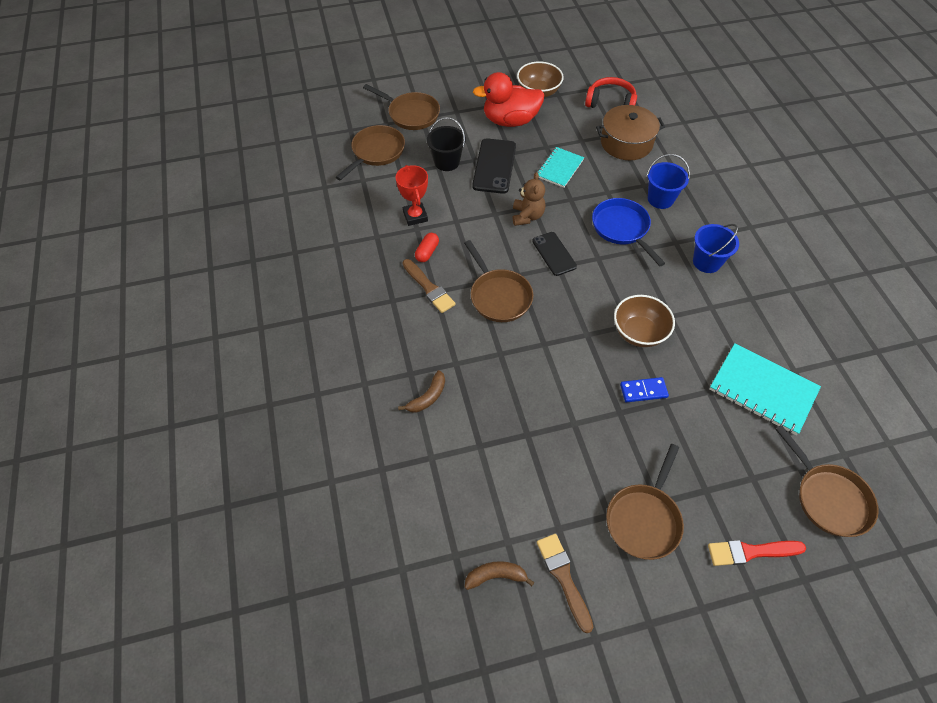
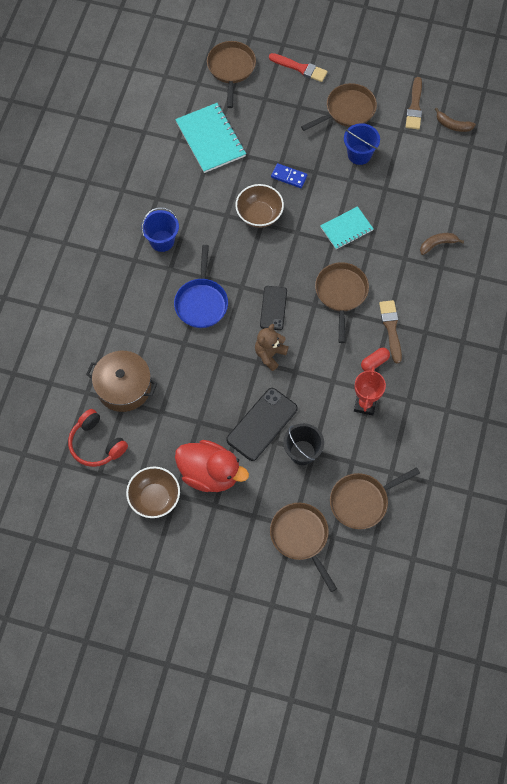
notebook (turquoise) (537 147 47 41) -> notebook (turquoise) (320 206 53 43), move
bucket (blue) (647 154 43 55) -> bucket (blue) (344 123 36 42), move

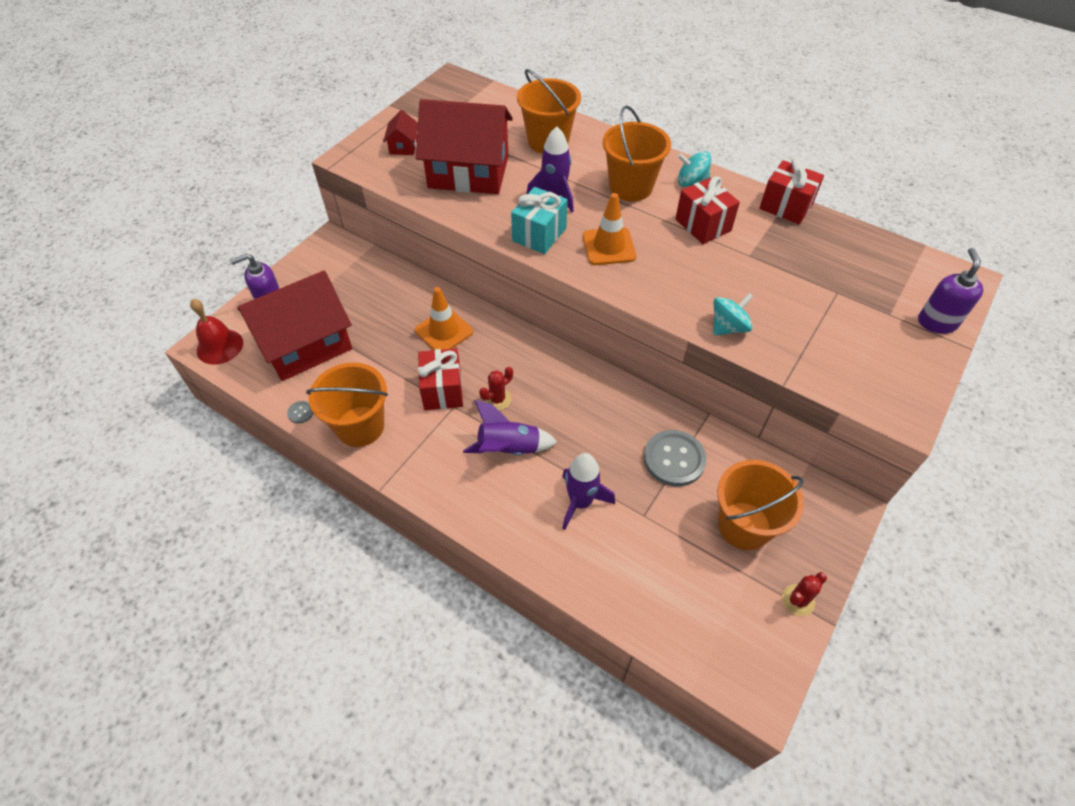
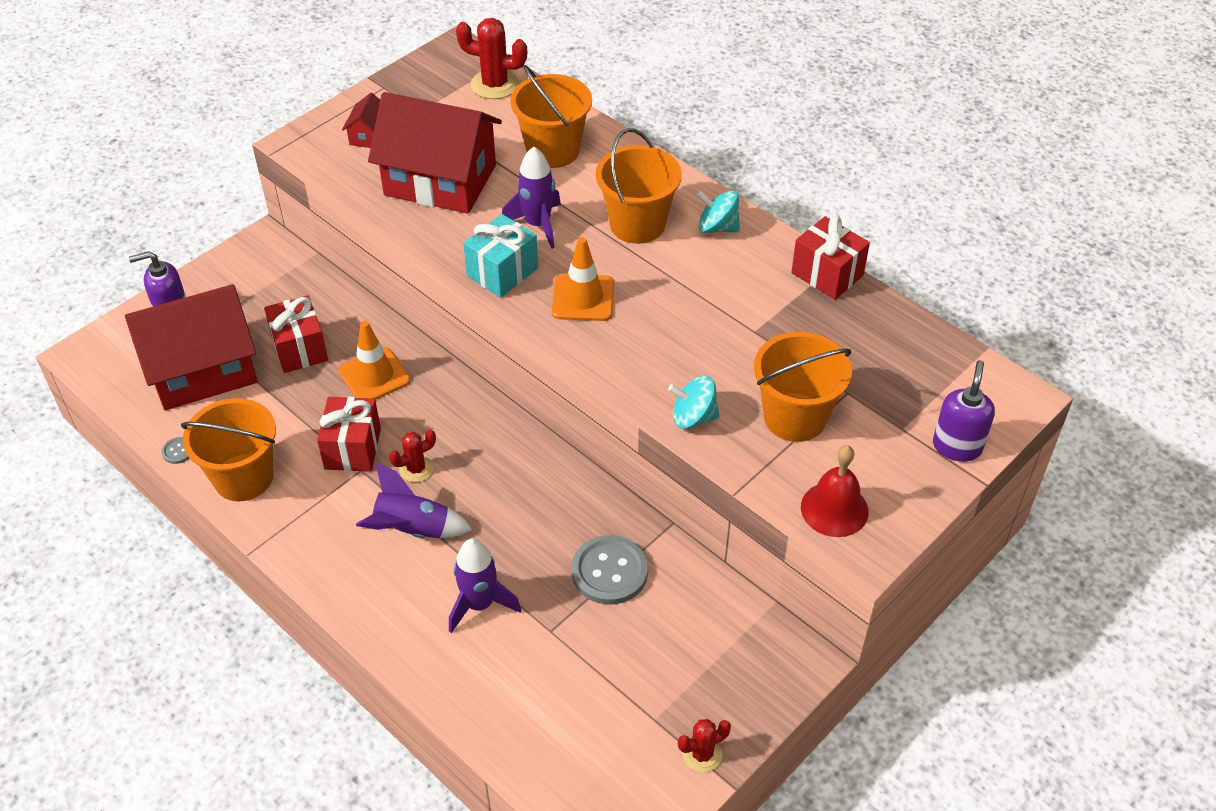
gift (red) (675 176 65 68) -> gift (red) (264 295 64 78), move
spinning top (turquoise) (713 293 41 43) -> spinning top (turquoise) (668 376 52 53), 150 degrees counterclockwise
bell (red) (190 299 53 66) -> bell (red) (801 445 67 92), move
bucket (orange) (717 460 87 90) -> bucket (orange) (754 332 98 110), move
none -> cactus (red) (456 18 71 81)

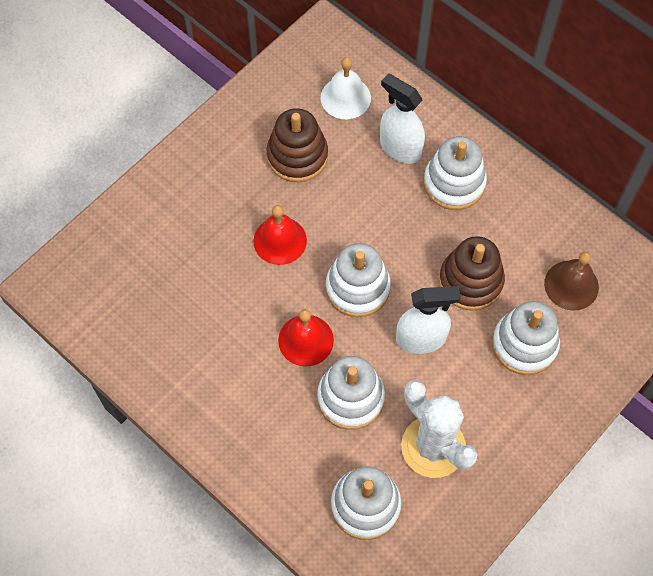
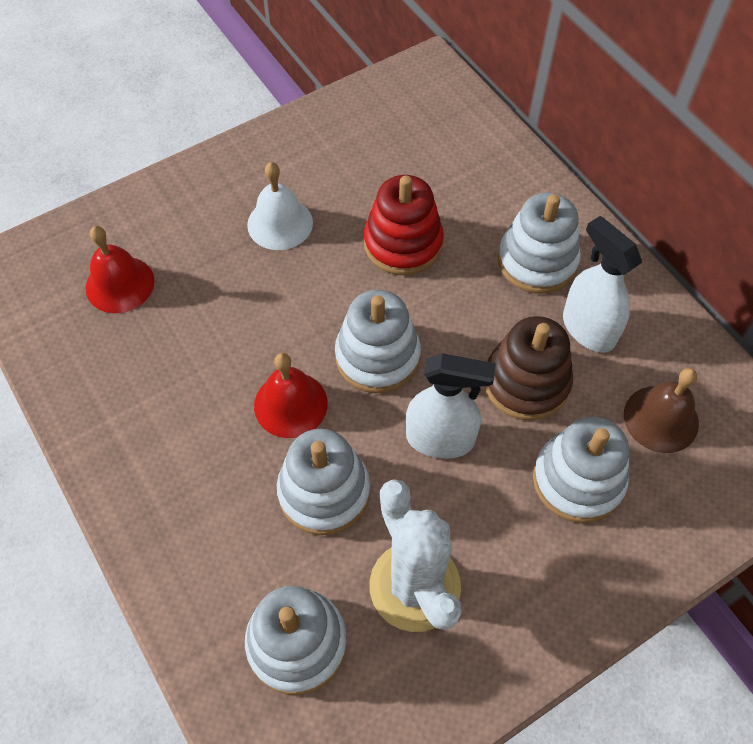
bell (white) (321 57 50 62) -> bell (white) (247 162 66 88), move
spray bottle (white) (380 74 45 90) -> spray bottle (white) (563 216 79 137), move
stacking toy (brown) (267 108 61 74) -> none
bell (red) (253 205 54 60) -> bell (red) (86 226 69 87), move
none -> stacking toy (red) (364 175 80 100)

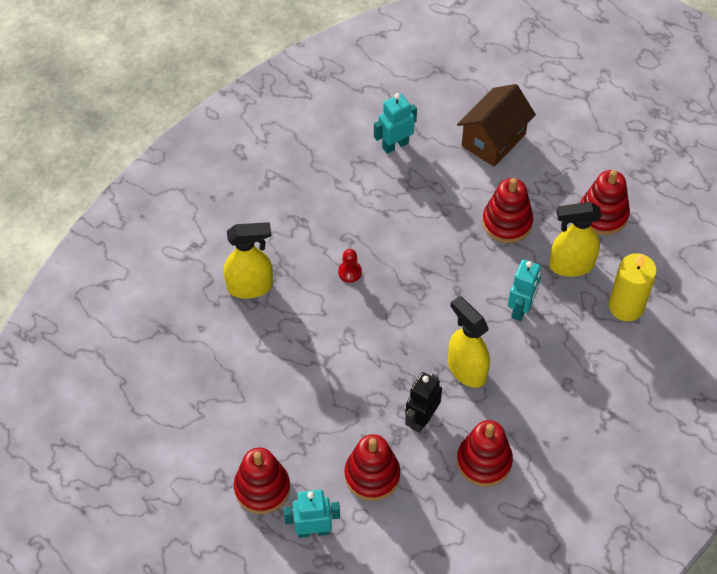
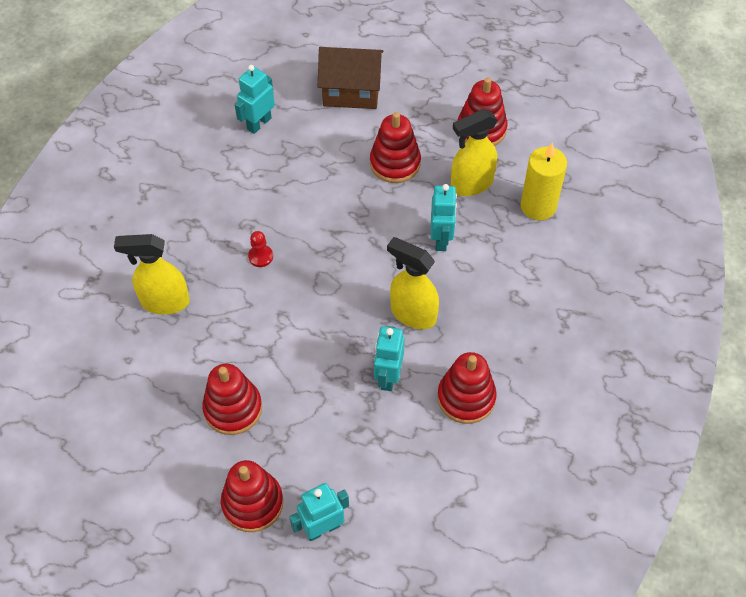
house (brown) (457 84 79 83) -> house (brown) (318 47 65 62), 75 degrees clockwise
spray bottle (yellow) (224 222 49 77) -> spray bottle (yellow) (114 234 76 81), 150 degrees counterclockwise
robot (black) (405 372 37 61) -> robot (turquoise) (374 326 31 65)
stacking toy (red) (344 434 56 67) -> stacking toy (red) (202 364 60 71), move

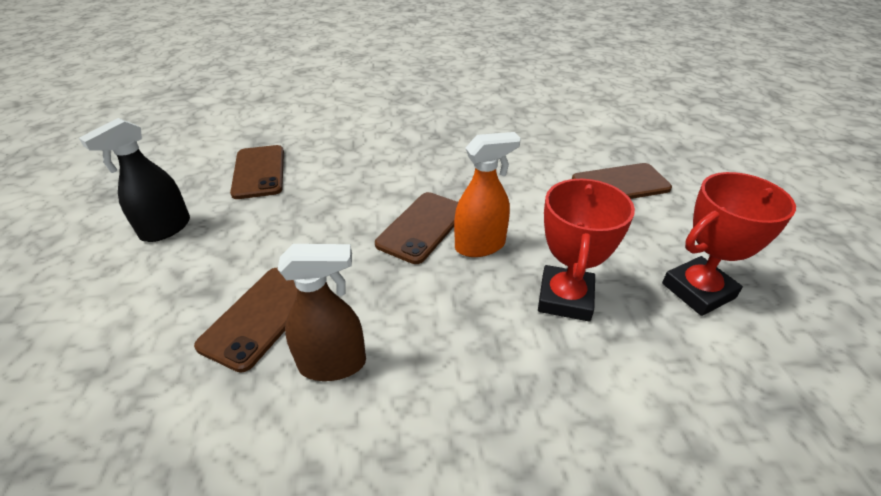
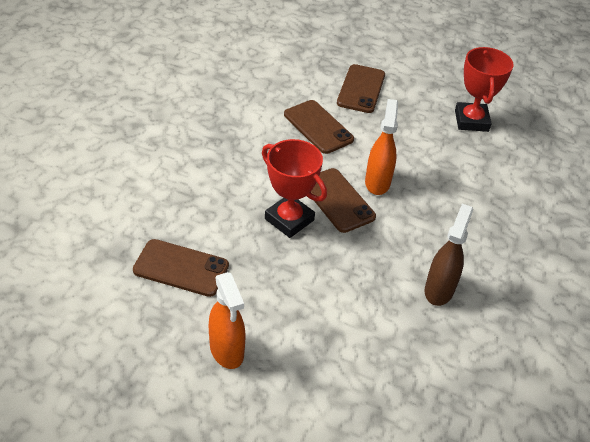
spray bottle (black) (79 118 111 124) -> spray bottle (orange) (209 272 36 97)
trophy (red) (538 179 97 142) -> trophy (red) (262 139 65 99), move
phone (brown) (194 268 103 105) -> phone (brown) (284 100 70 54), move

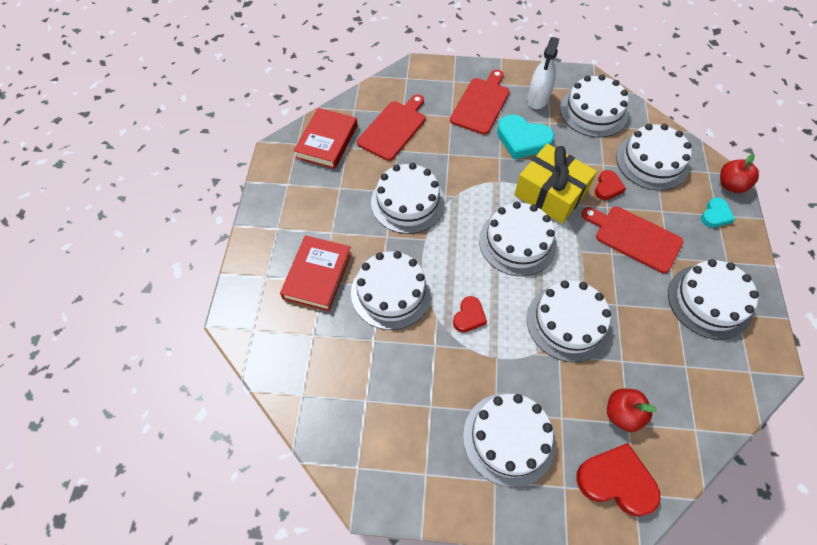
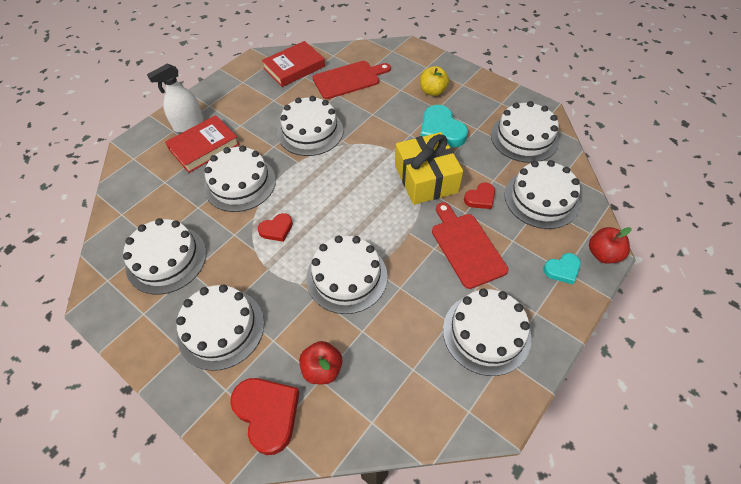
spray bottle (white) (527 37 32 72) -> spray bottle (white) (147 64 57 69), move
cutting board (red) (450 69 60 66) -> apple (yellow) (420 66 29 30)
cake (white) (479 201 78 75) -> cake (white) (123 218 83 77), move

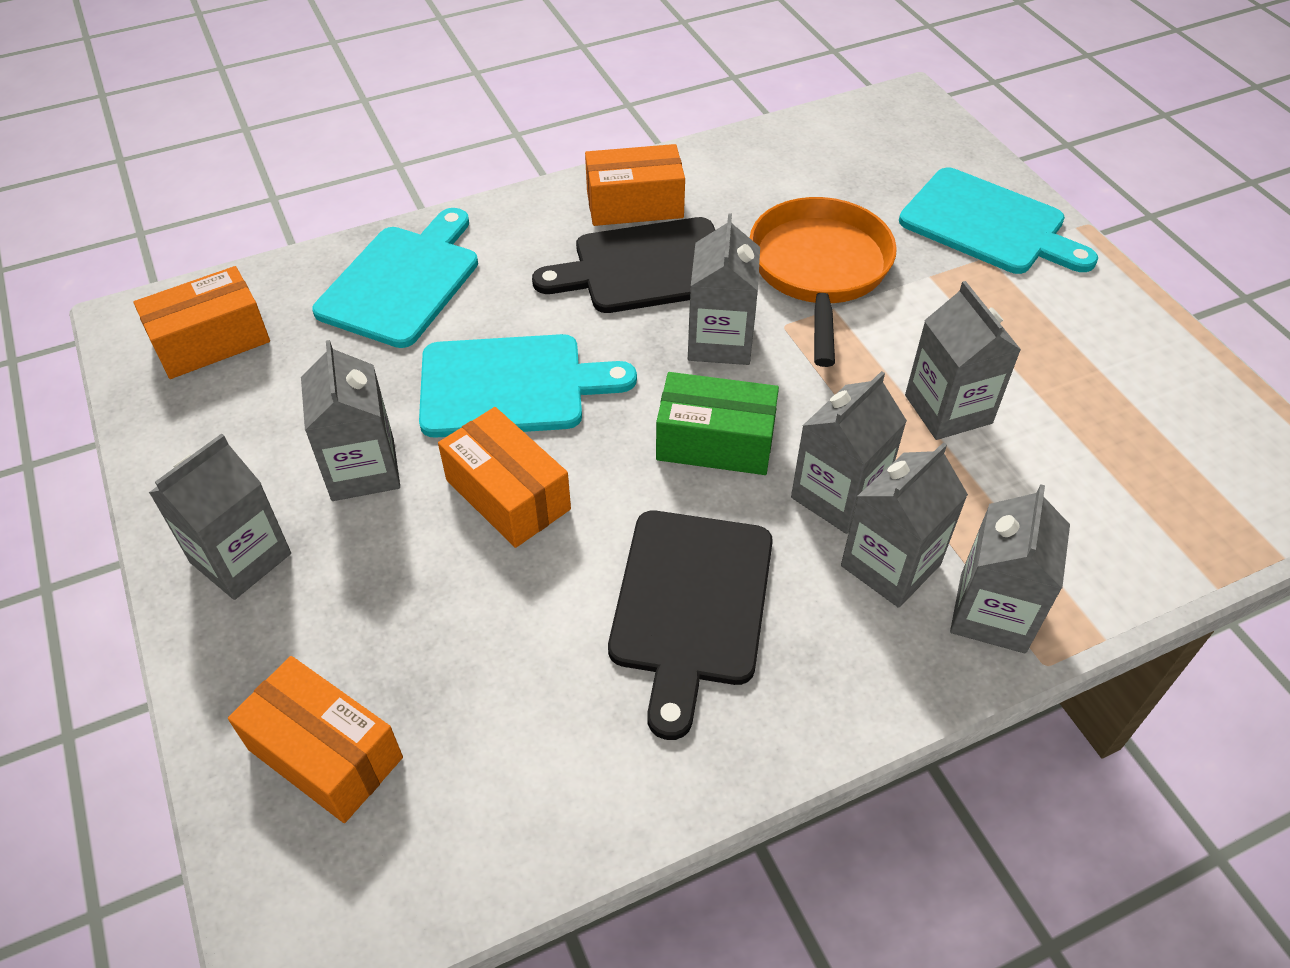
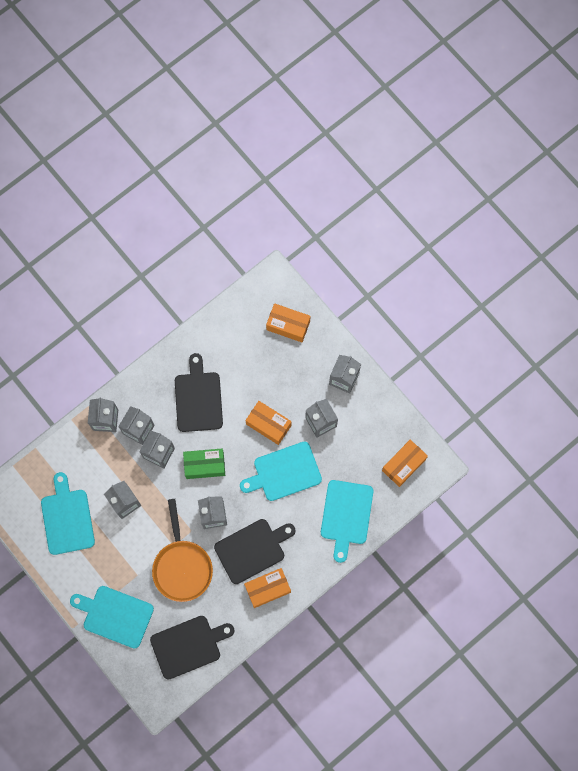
none -> cutting board (turquoise) (41 472 54 83)
none -> cutting board (black) (150 616 85 64)

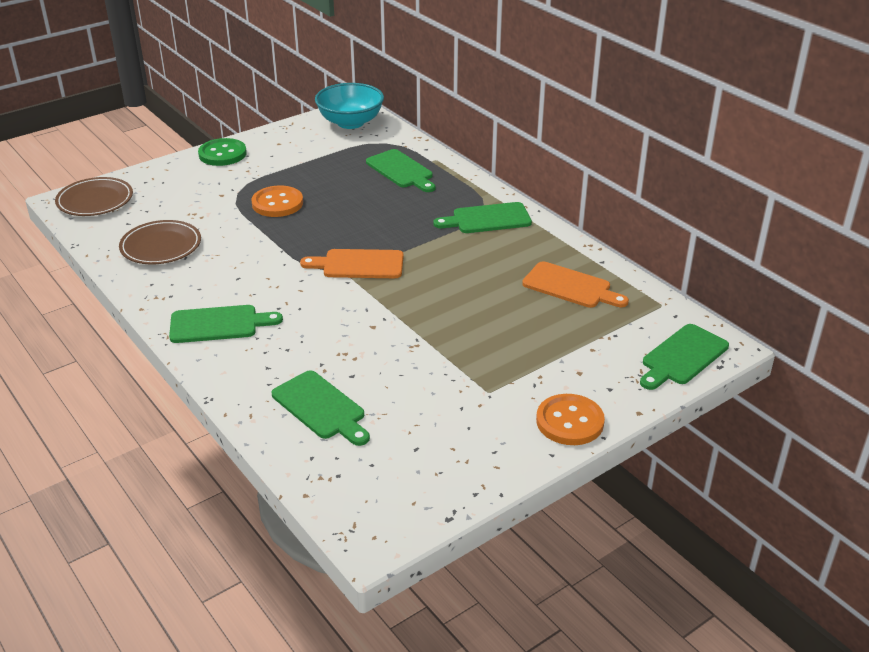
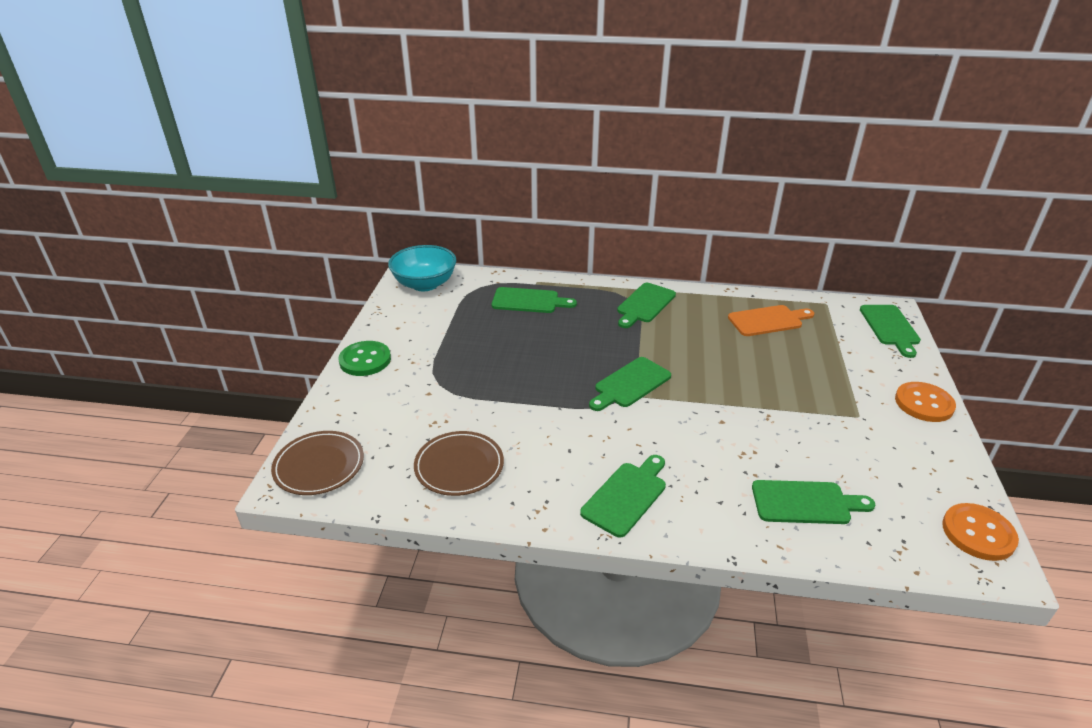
button (orange) (251 186 52 31) -> button (orange) (942 503 77 58), move
cutting board (orange) (300 249 104 29) -> cutting board (green) (589 357 82 54)

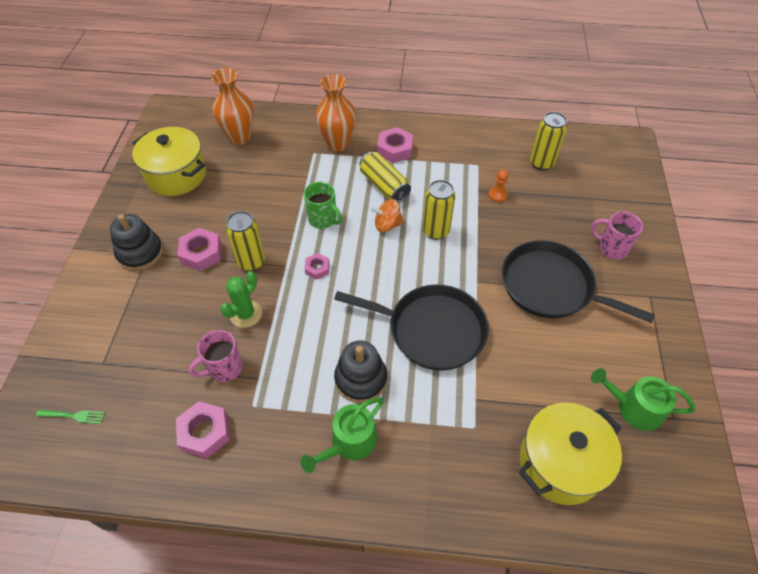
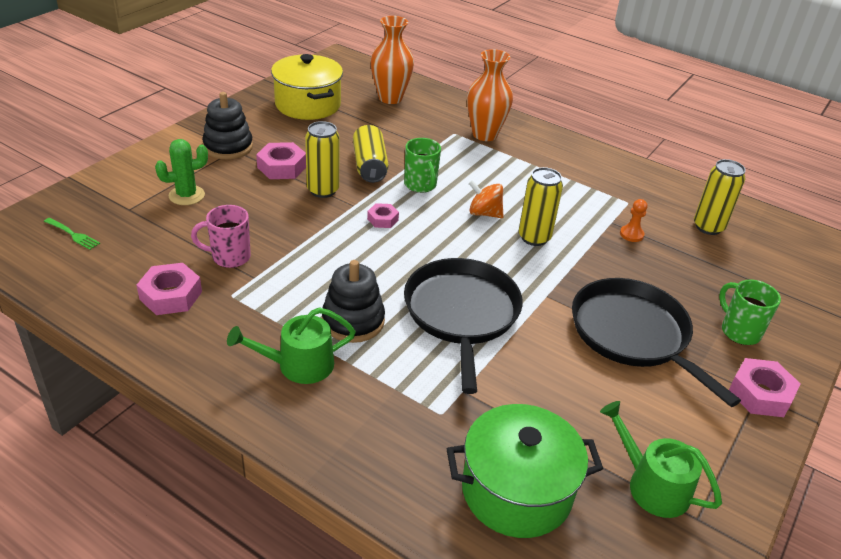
nut (pink) (377 127 36 36) -> nut (pink) (729 358 72 59), move
can (yellow) (359 152 52 51) -> can (yellow) (353 125 36 58), move
mug (pink) (591 212 52 48) -> mug (green) (719 279 62 66)
cactus (green) (220 271 42 57) -> cactus (green) (155 139 53 66), move
pan (black) (334 285 155 85) -> pan (black) (404 258 119 136), 135 degrees counterclockwise
pot (yellow) (519 403 103 102) -> pot (green) (447 404 156 134)

